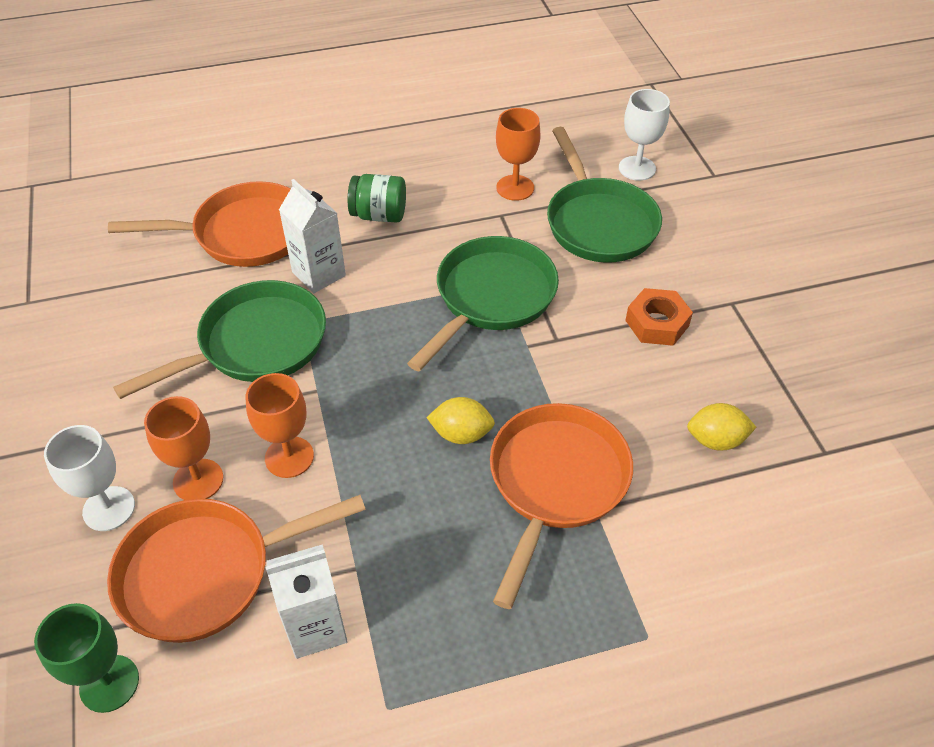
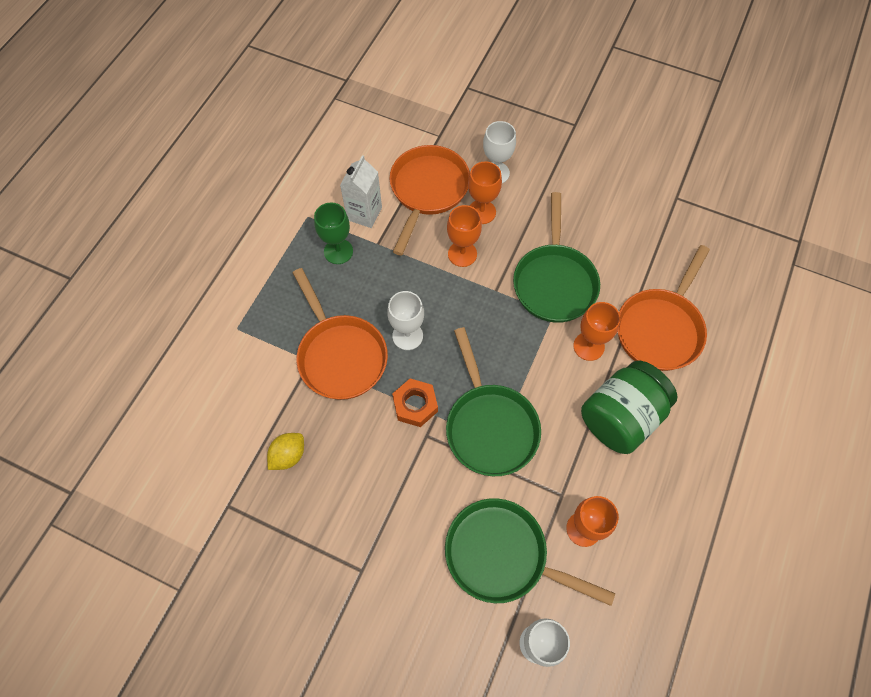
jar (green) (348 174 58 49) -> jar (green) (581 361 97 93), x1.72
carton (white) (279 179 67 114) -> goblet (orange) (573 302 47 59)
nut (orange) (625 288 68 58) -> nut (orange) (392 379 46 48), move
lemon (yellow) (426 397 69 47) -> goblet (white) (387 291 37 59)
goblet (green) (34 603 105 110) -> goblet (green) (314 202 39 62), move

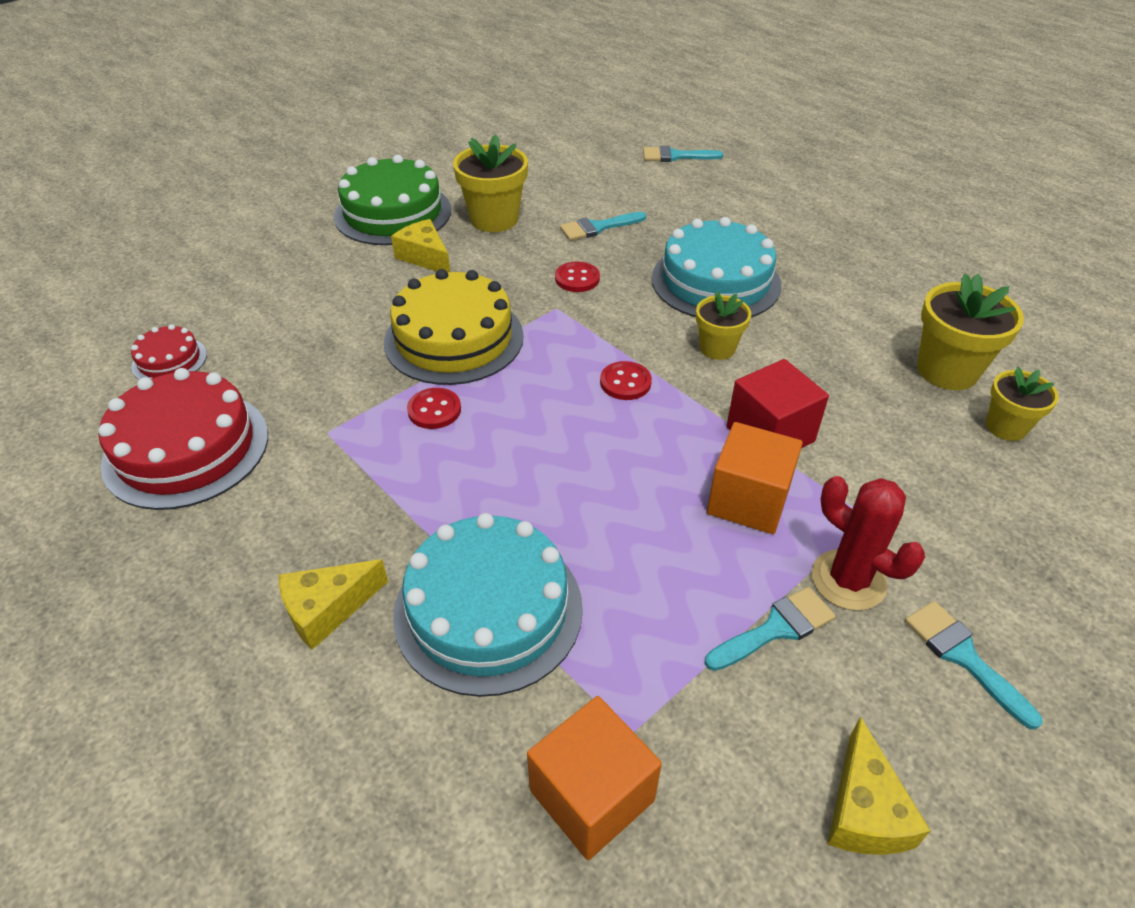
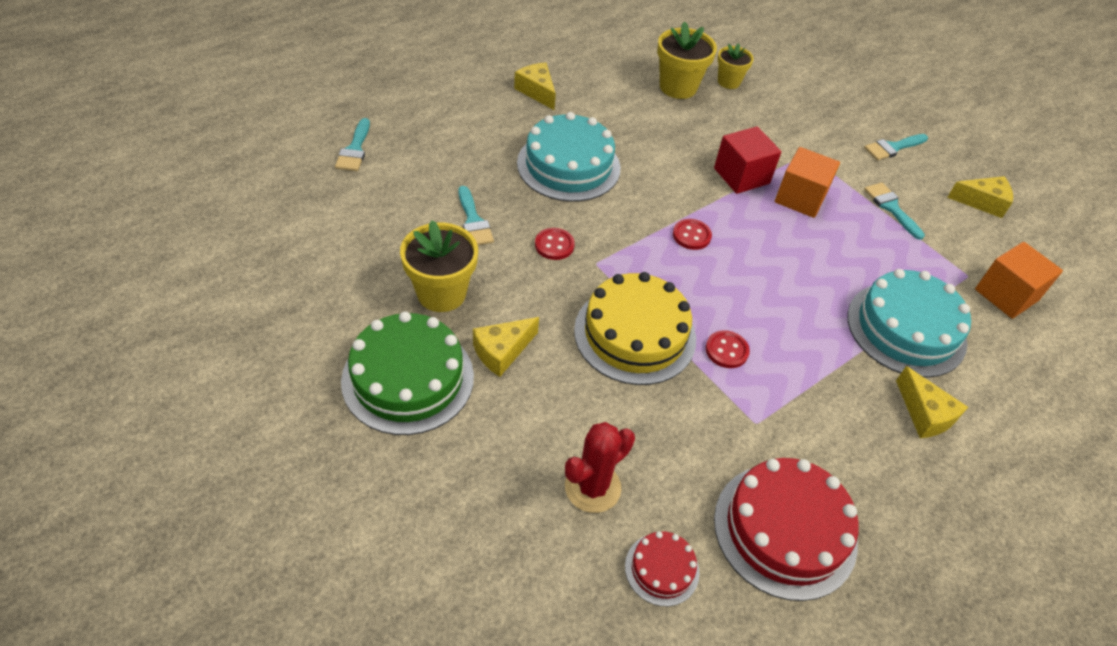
flower pot (yellow) (696 291 55 69) -> none
cactus (red) (811 476 114 135) -> cactus (red) (565 422 70 91), move
none -> cheese (yellow) (514 62 42 48)

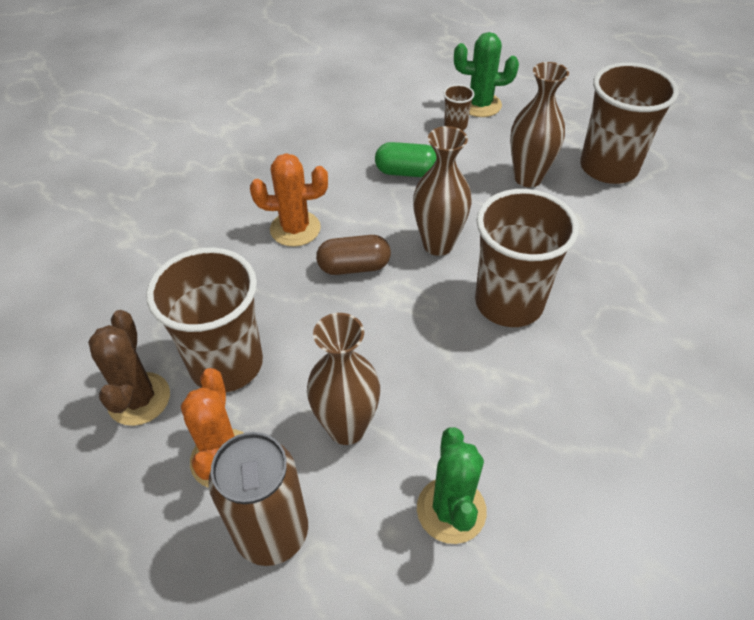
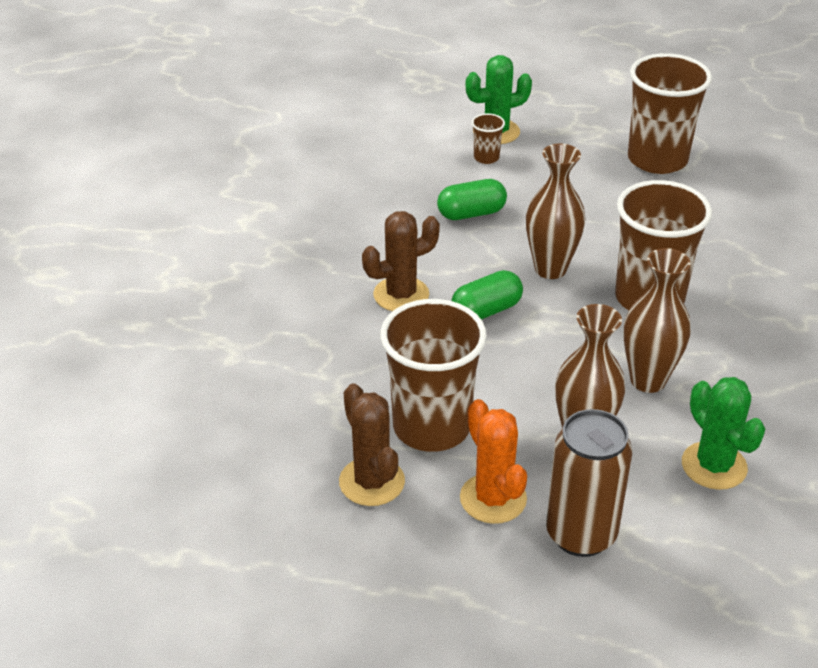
vase (brown) (510 62 59 125) -> vase (brown) (623 248 68 145), move
cactus (orange) (250 153 78 94) -> cactus (brown) (362 211 78 100)
capsule (brown) (316 235 75 40) -> capsule (green) (451 270 72 50)

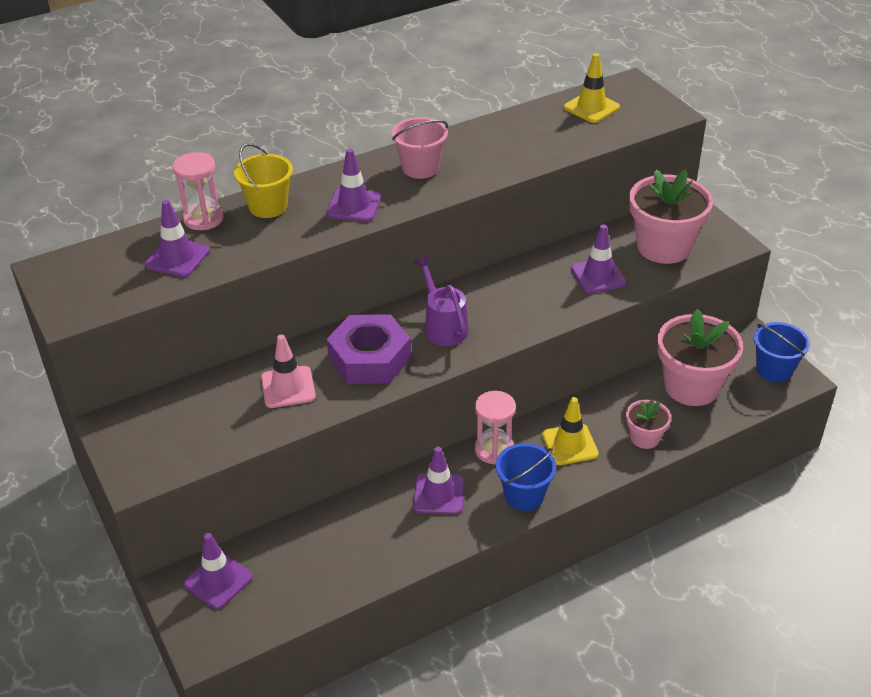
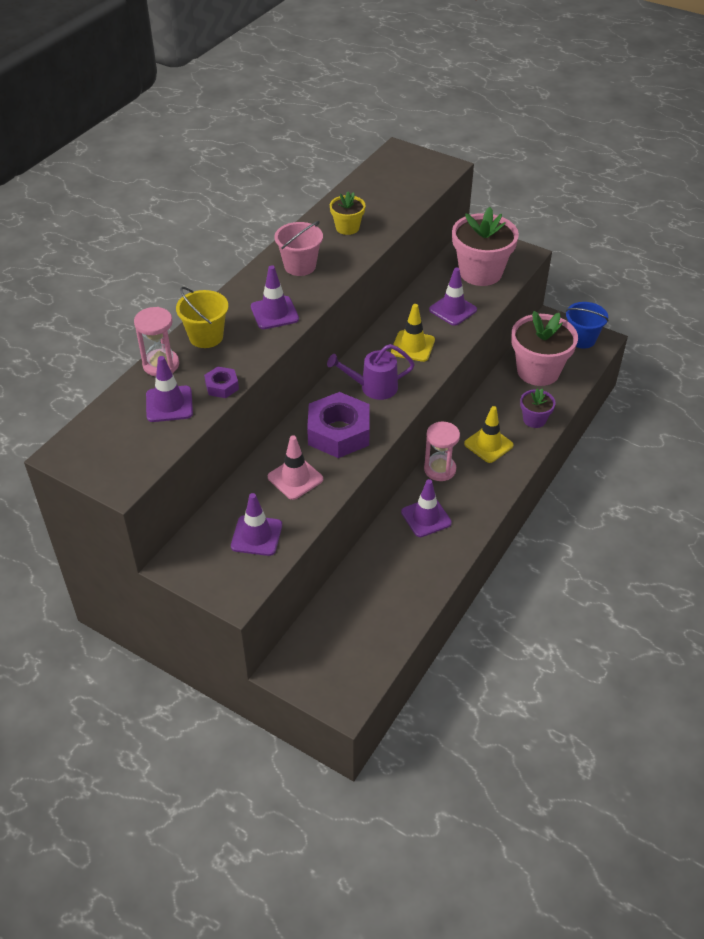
traffic cone (yellow) (564 53 56 70) -> traffic cone (yellow) (391 304 44 58), move
watering can (purple) (414 256 55 90) -> watering can (purple) (327 344 88 56), 45 degrees counterclockwise
flower pot (pink) (626 399 45 50) -> flower pot (purple) (520 388 36 40)
bucket (blue) (496 443 60 68) -> none
traffic cone (purple) (184 533 69 76) -> traffic cone (purple) (231 493 51 63), move
none -> flower pot (yellow) (330 191 36 44)
none -> nut (purple) (204 367 35 31)

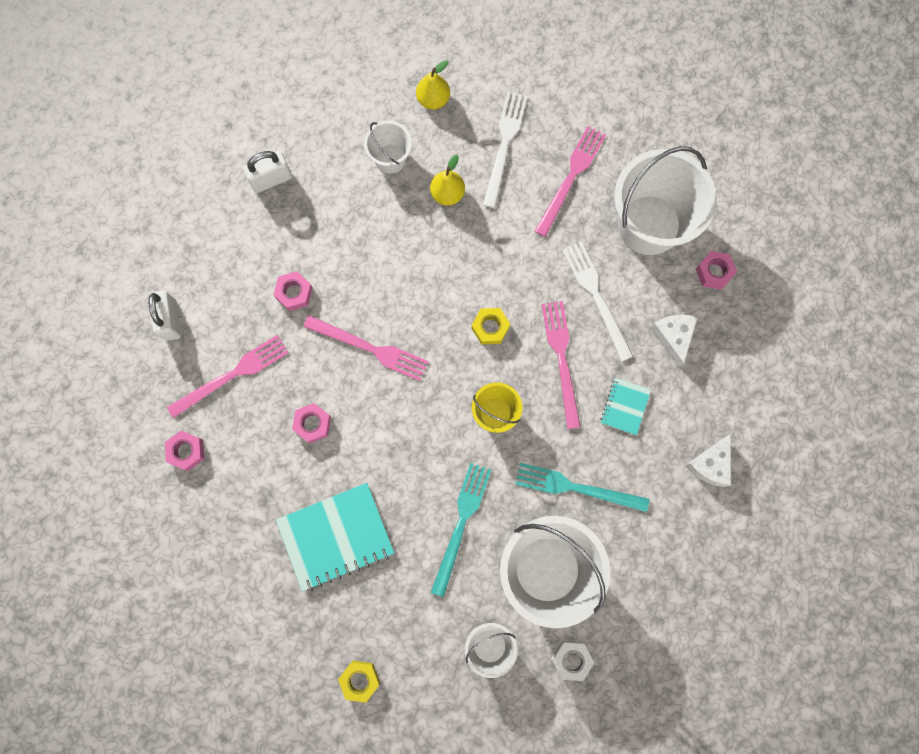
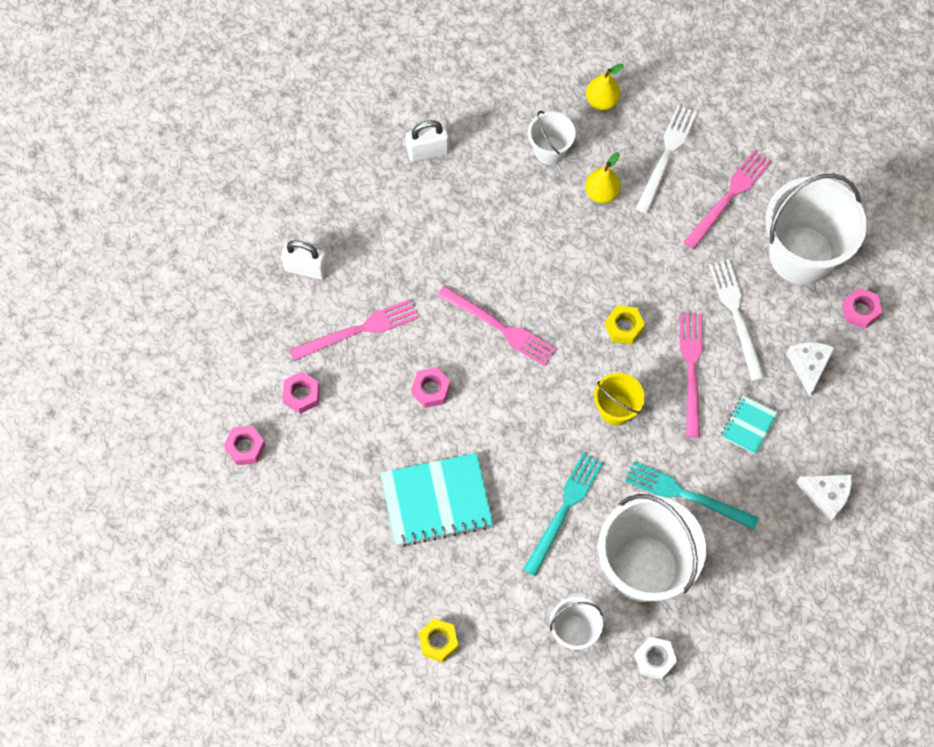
nut (pink) (273 271 40 40) -> nut (pink) (224 425 42 40), move
padlock (white) (148 291 33 50) -> padlock (white) (281 240 47 40), 75 degrees counterclockwise
cheese (white) (685 435 46 52) -> cheese (white) (796 474 56 47), 105 degrees counterclockwise

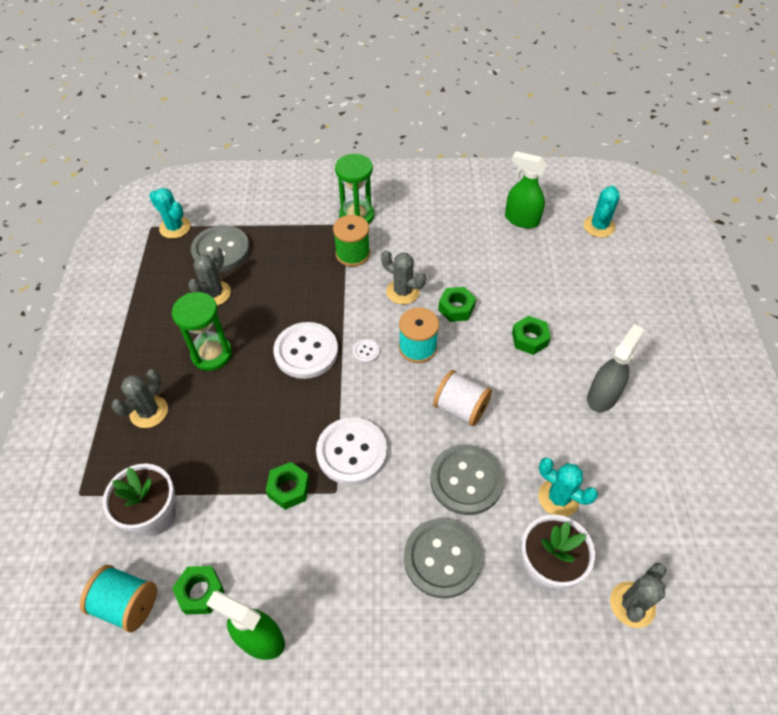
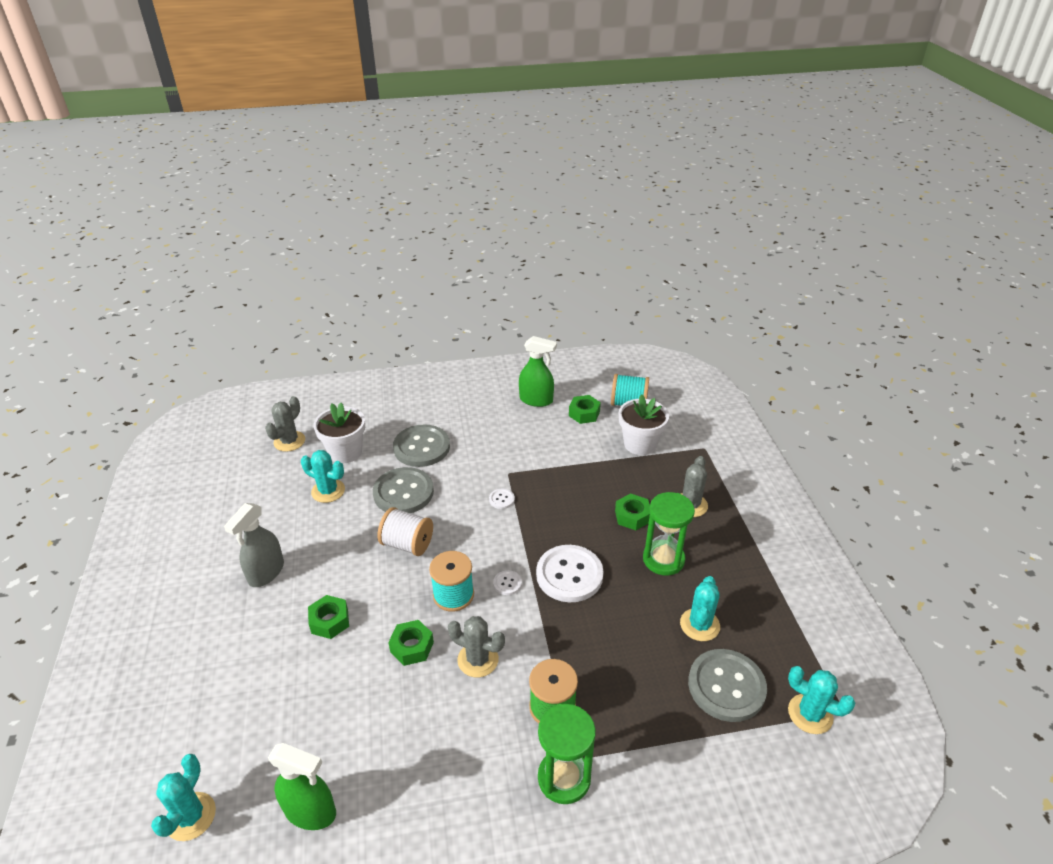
cactus (grey) (188 247 43 59) -> cactus (turquoise) (680 576 40 65)
button (white) (316 417 71 68) -> button (white) (489 489 26 20), x0.42
nut (green) (266 462 44 48) -> nut (green) (615 493 35 37), move

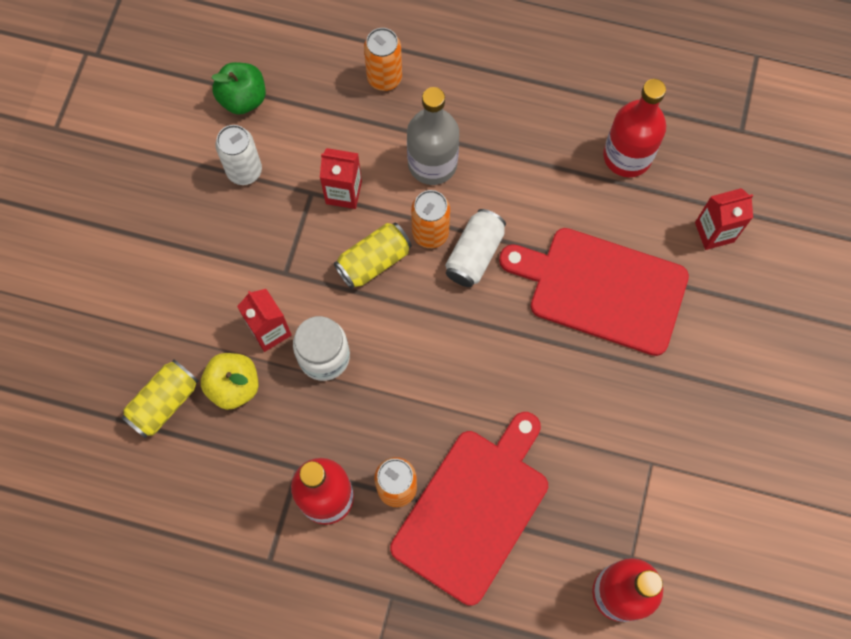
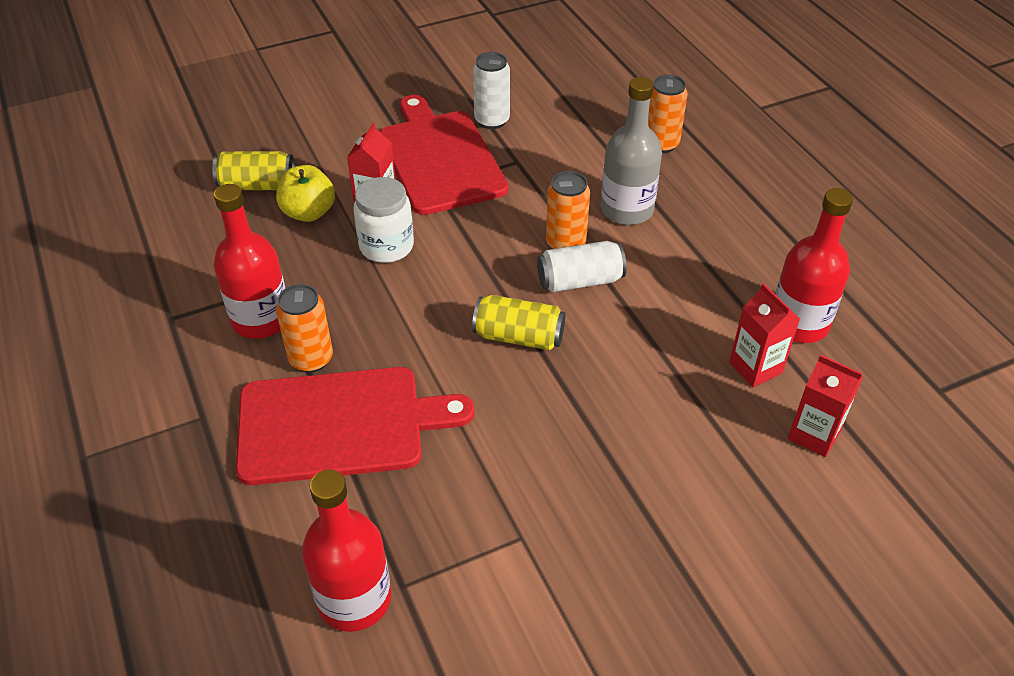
apple (green) (211 62 55 53) -> none
carton (red) (320 148 42 61) -> carton (red) (729 283 71 104), move
can (yellow) (334 222 78 67) -> can (yellow) (472 295 93 55), move
cutting board (red) (499 228 190 128) -> cutting board (red) (380 95 129 120), move

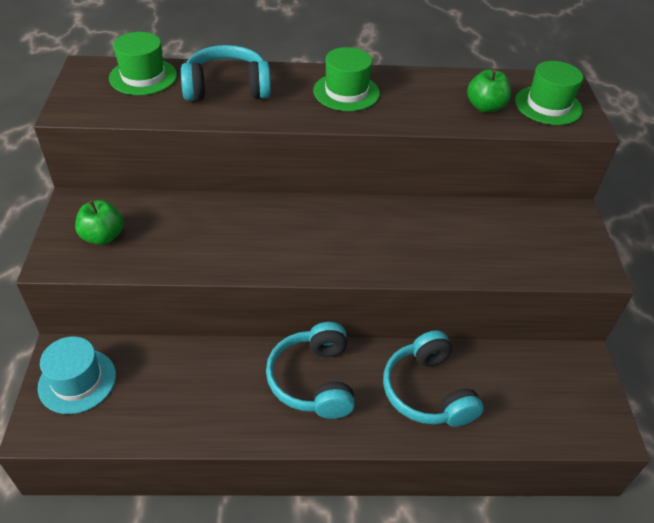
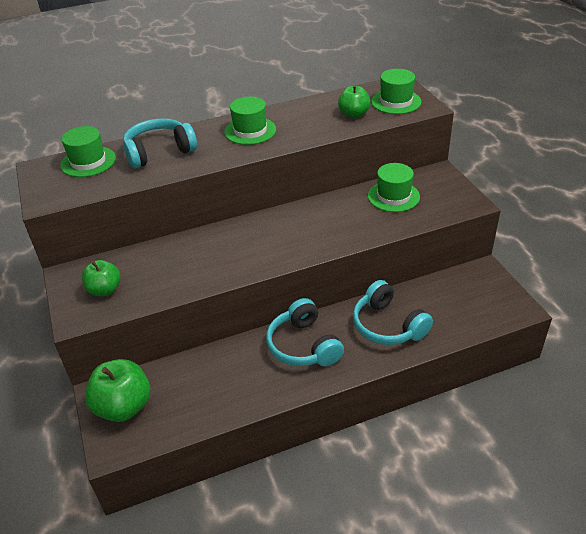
hat (turquoise) (38 336 78 78) -> apple (green) (85 359 65 63)
none -> hat (green) (368 163 52 49)

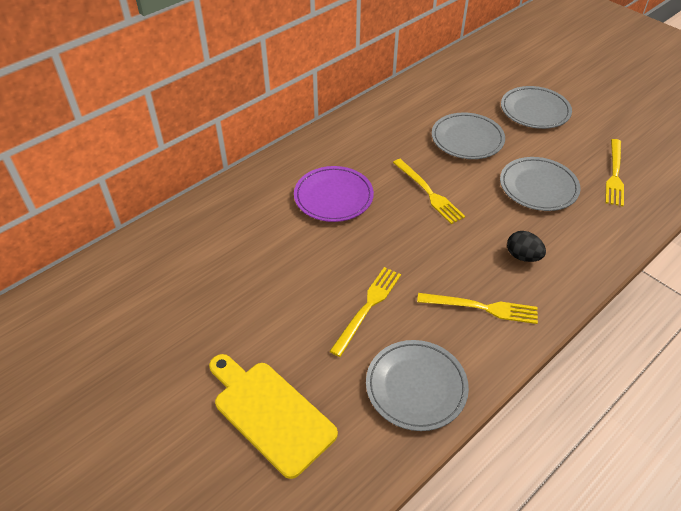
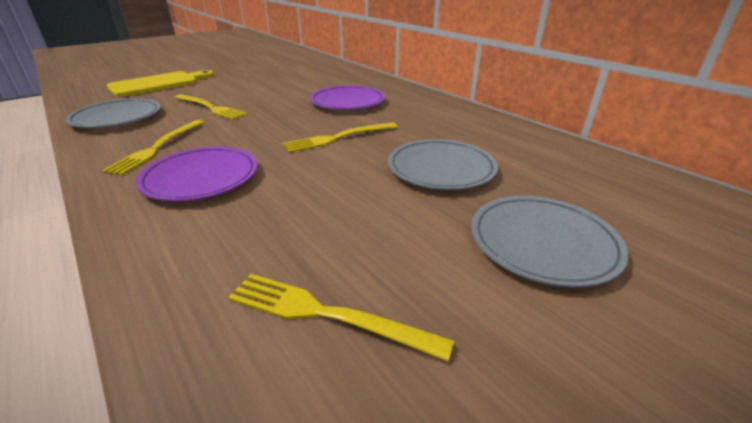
plate (grey) (500 157 81 54) -> none
egg (black) (507 231 39 31) -> plate (purple) (136 146 122 56)

